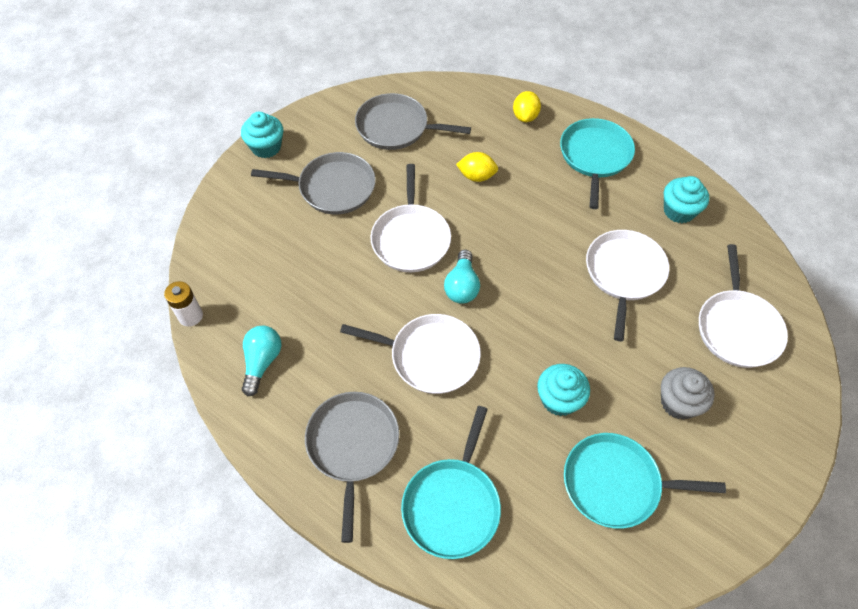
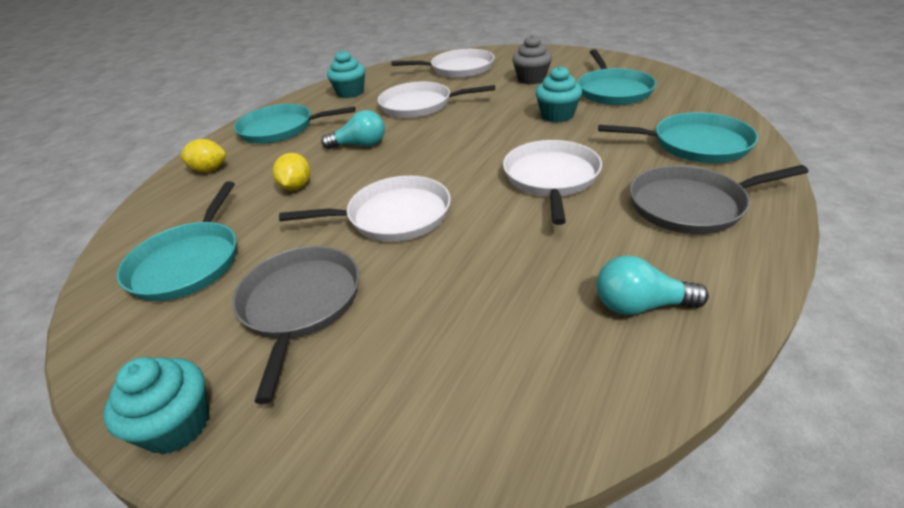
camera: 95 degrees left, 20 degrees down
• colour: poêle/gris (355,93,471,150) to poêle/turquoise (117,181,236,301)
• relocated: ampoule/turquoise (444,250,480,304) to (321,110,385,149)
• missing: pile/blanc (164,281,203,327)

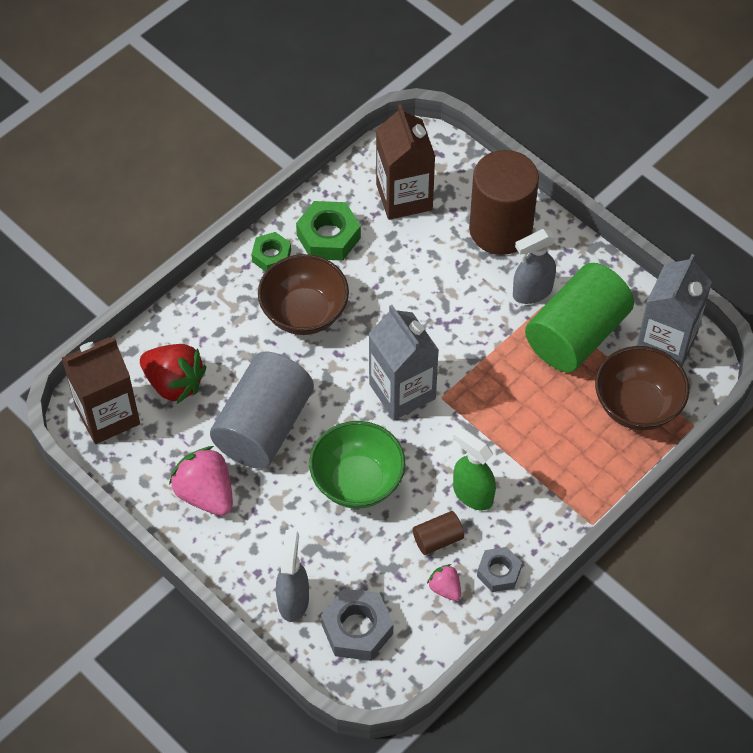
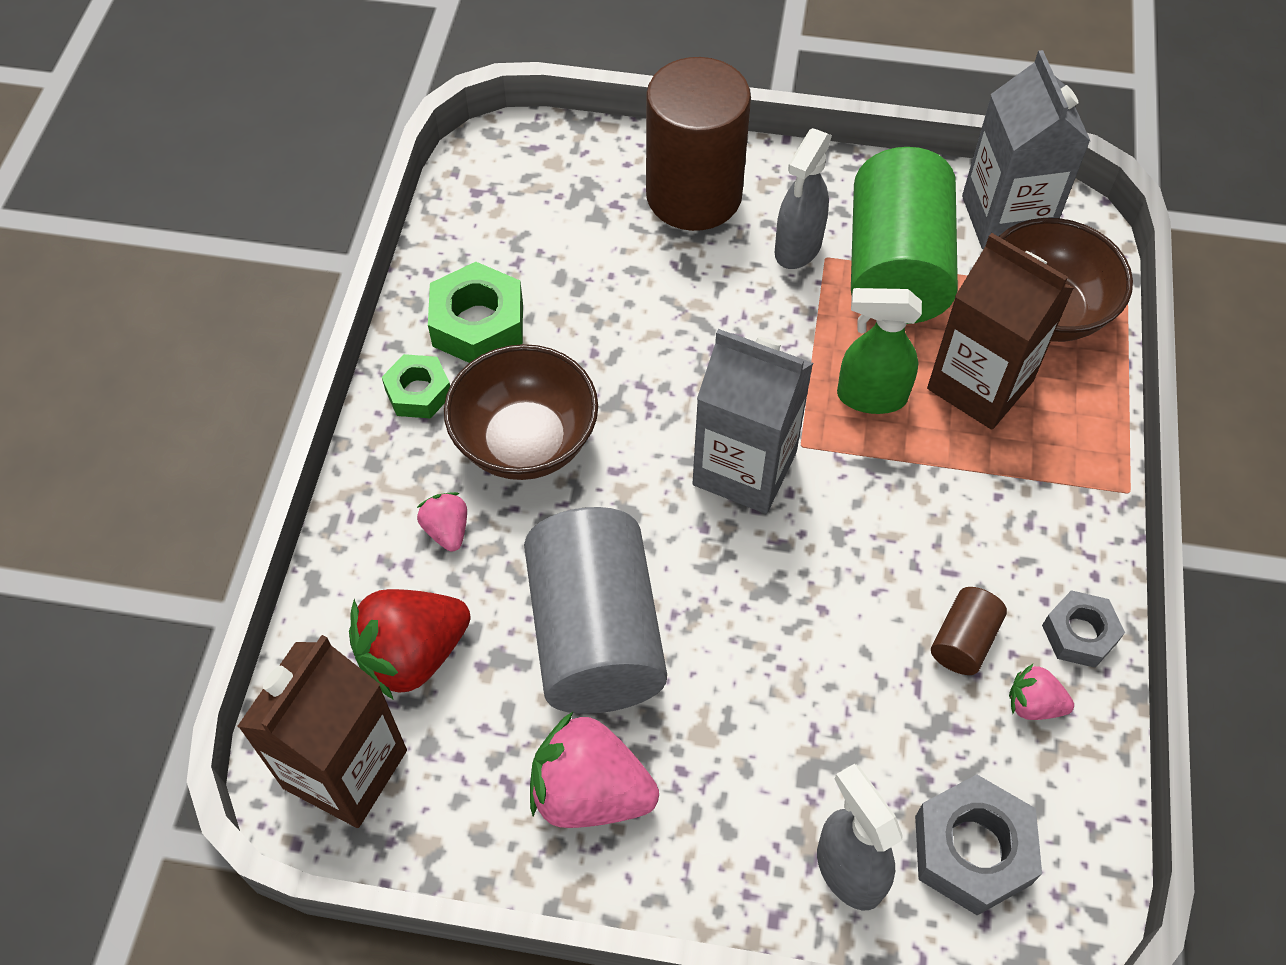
camera: 35 degrees left, 0 degrees up
• spun: fraise/rouge (140,344,206,404) = (349,589,471,700) 150 degrees clockwise
• appeared: fraise/rose (417,492,467,552)
• relocated: vaporisateur/vert (453,427,496,511) to (837,288,922,414)
• relocated: brique de lait/marron (376,104,436,220) to (927,233,1074,430)
• missing: bol/vert (309,421,405,509)

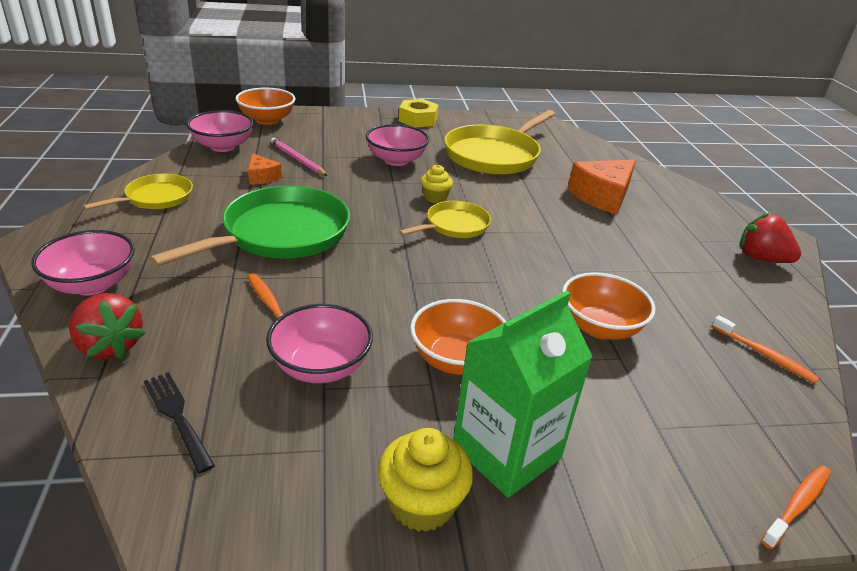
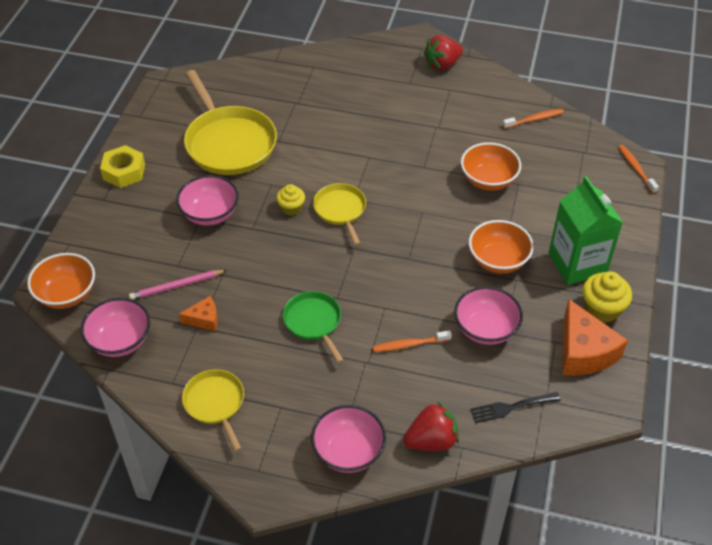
camera: 65 degrees left, 15 degrees up
• size: poêle/vert (149,186,350,267) = (283,291,344,363) x0.55
• relocated: fromage/orange (567,160,636,214) to (562,299,628,376)

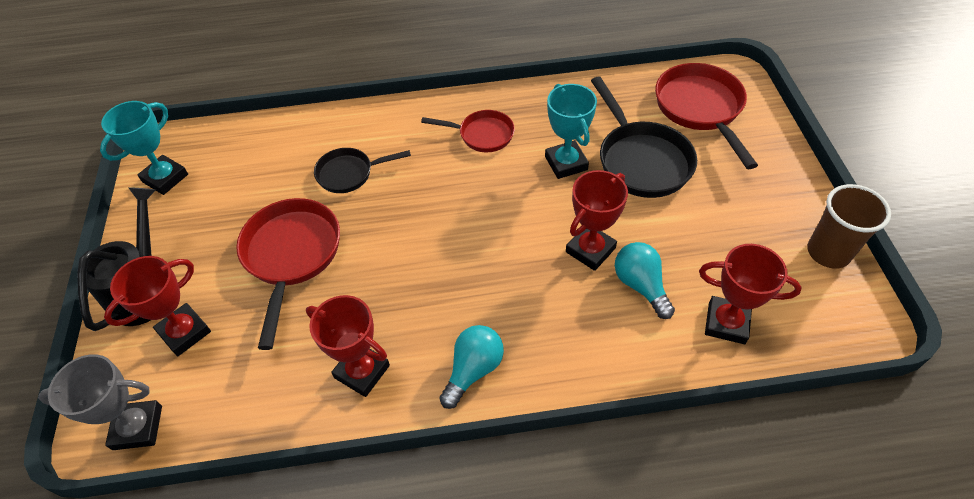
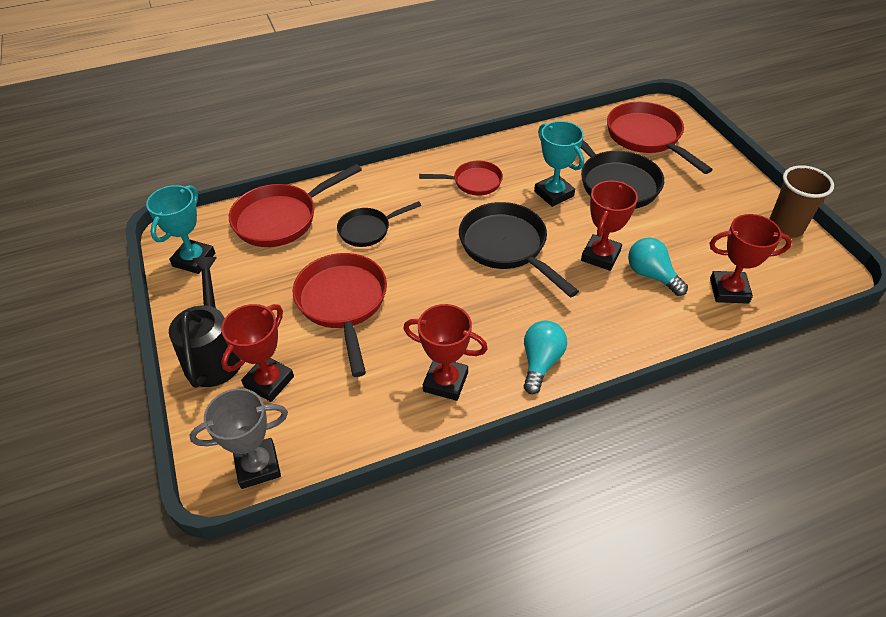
camera: 15 degrees left, 5 degrees down
• appeared: poêle/rouge (229,164,362,247)
• appeared: poêle/noir (459,202,579,297)

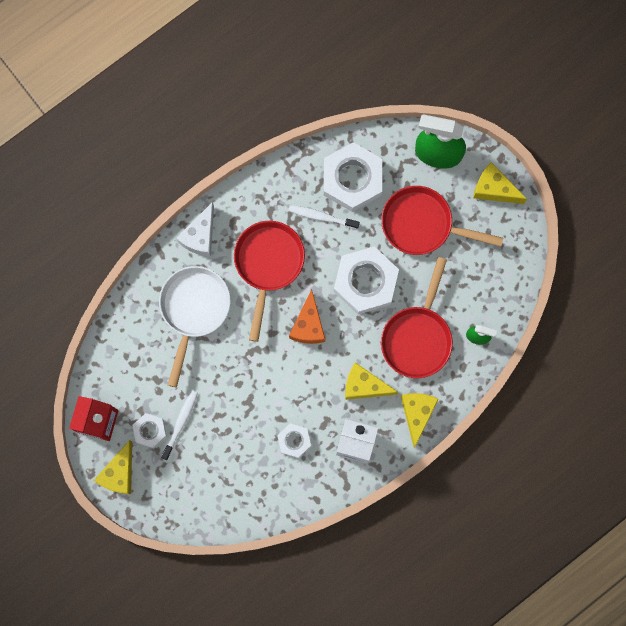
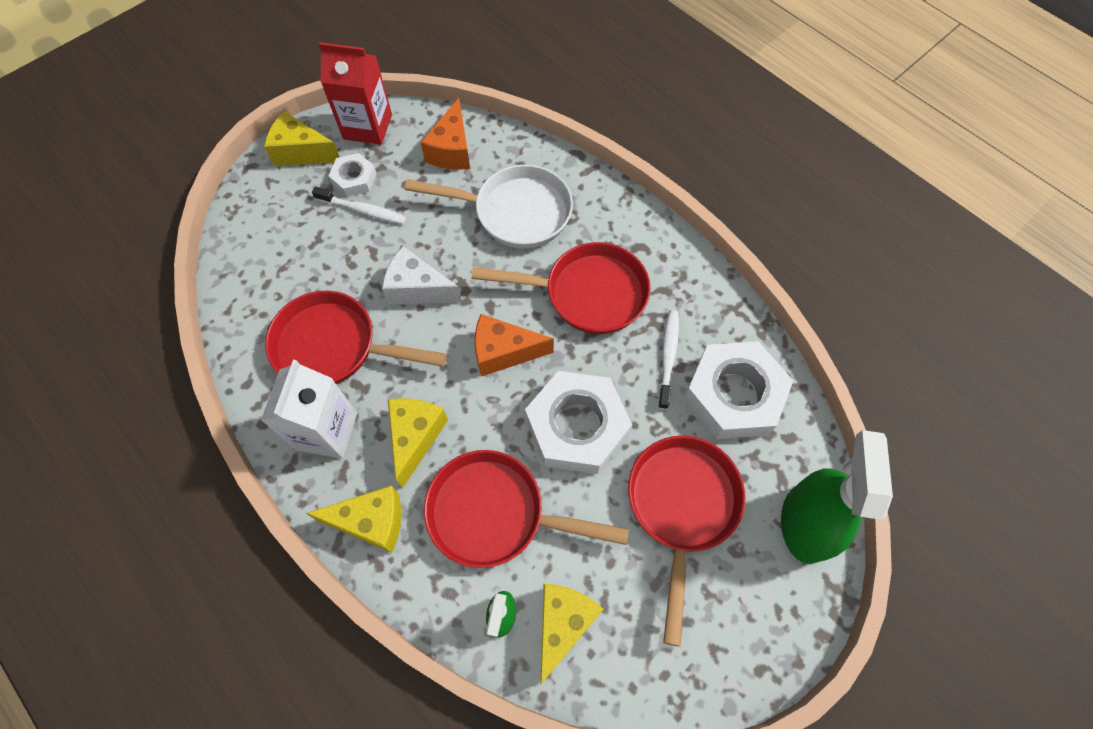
camera: 85 degrees right, 15 degrees down
• exchanged: écrou/blanc (277,423,311,458) to poêle/rouge (265,291,447,384)
• relocated: fromage/blanc (176,202,214,257) to (382,246,462,305)
• appeared: fromage/orange (421,98,470,170)
• relocated: fromage/jaune (473,162,527,204) to (541,584,603,684)

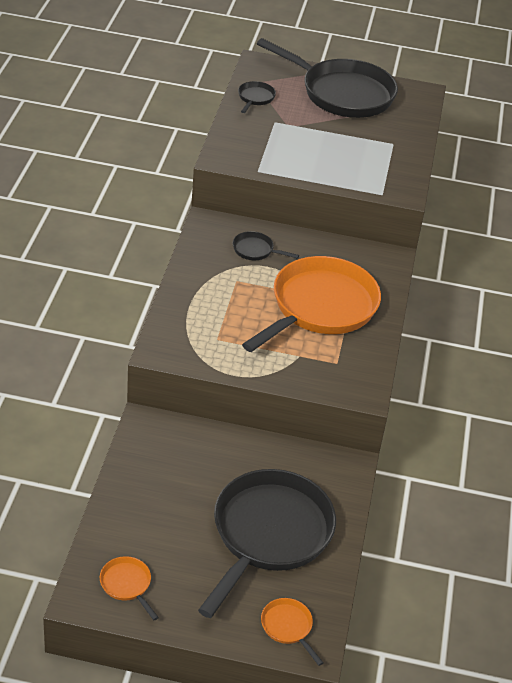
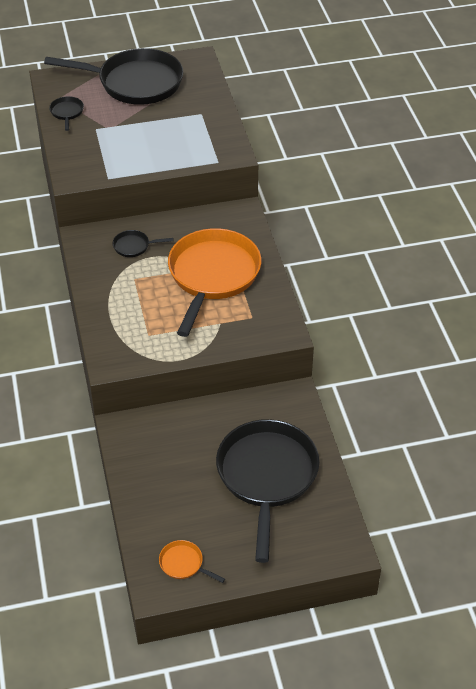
camera: 20 degrees left, 5 degrees up
• missing: poêle/orange (261,598,323,666)

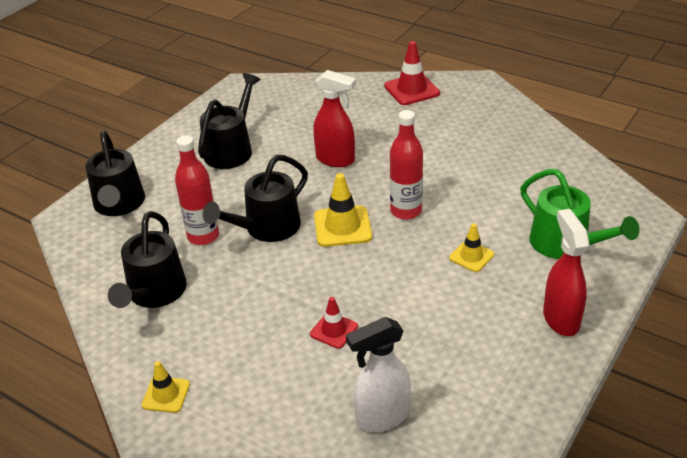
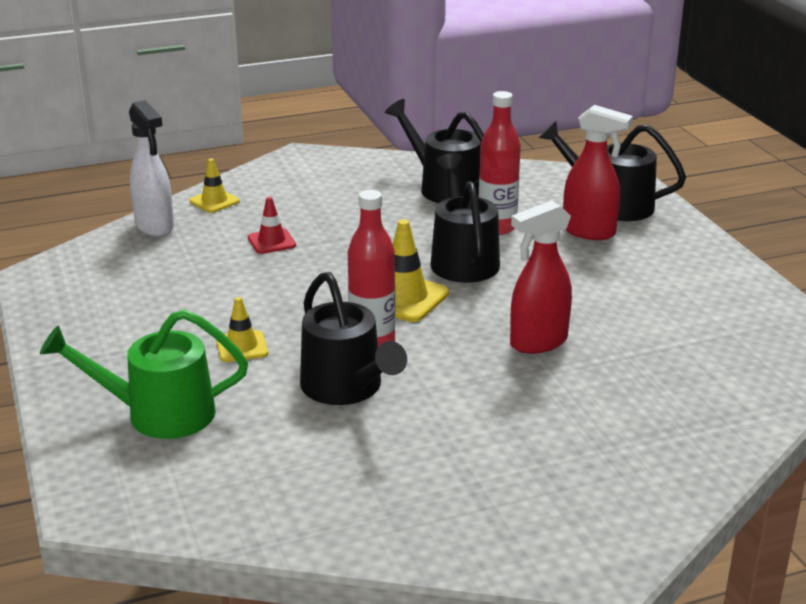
camera: 125 degrees right, 10 degrees down
• spun: vaporisateur/blanc (346,317,411,432) = (129,100,174,237) 135 degrees clockwise
• relocated: cône de chantier/jaune (141,361,190,413) to (189,158,240,213)
• relocated: arrosoir/noir (198,73,261,169) to (300,272,407,405)
• relocated: vaporisateur/rouge (543,209,590,336) to (563,105,633,240)
• missing: cône de chantier/rouge (384,41,440,105)

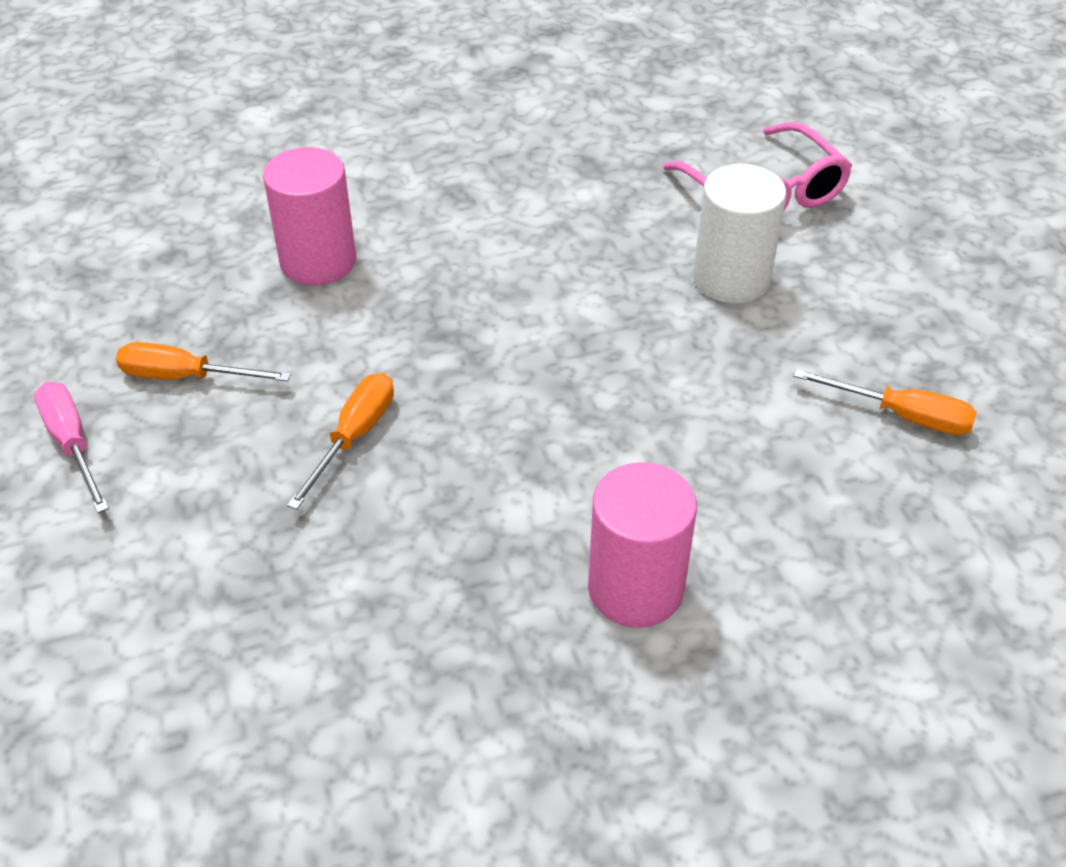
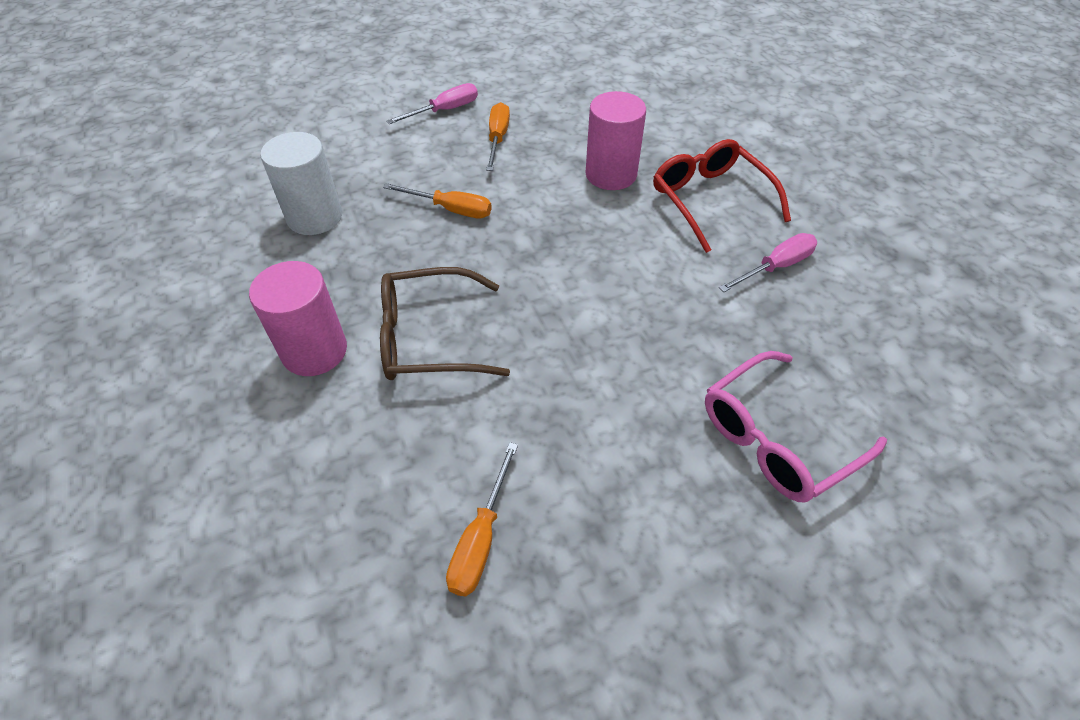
camera: 85 degrees right, 5 degrees up
• relocated: cylindre/blanc (693,164,786,304) to (261,132,342,235)
• appeared: lunettes/marron (380,267,510,380)
• appeared: lunettes/rouge (653,139,791,253)
• appeared: tournevis/rose (719,233,817,292)

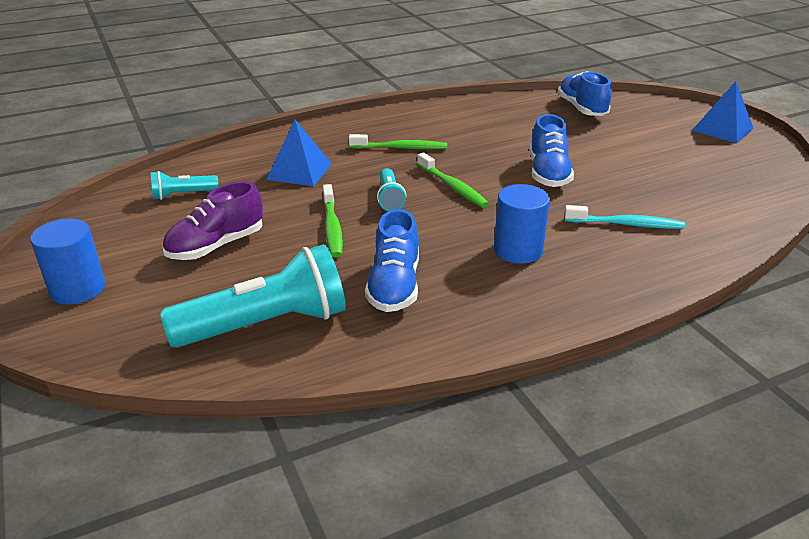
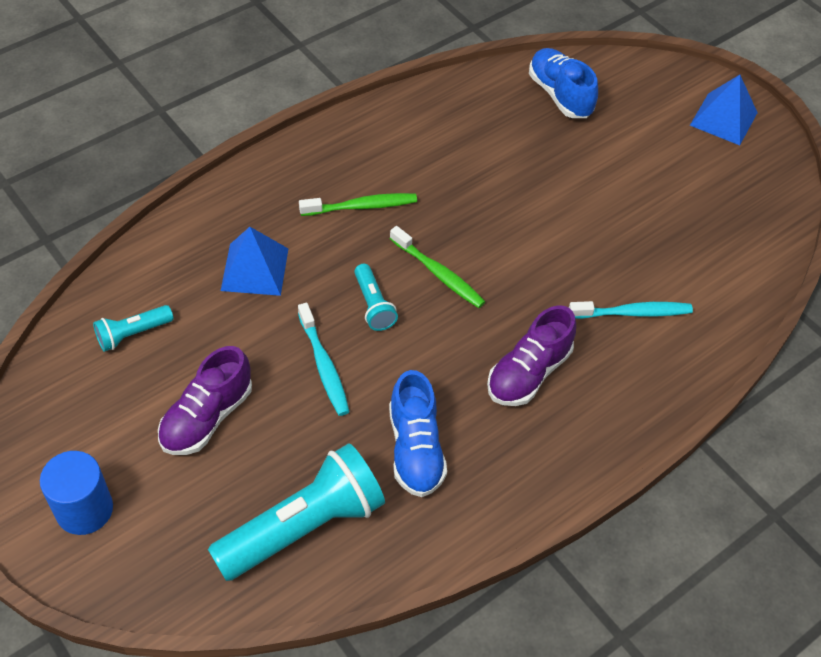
camera: 15 degrees left, 20 degrees up
• colour: brosse à dents/vert (323,184,343,257) to brosse à dents/turquoise (298,303,350,416)
• exchanged: cylindre/bleu (494,184,550,264) to chaussure/violet (487,305,576,406)
• missing: chaussure/bleu (530,114,574,187)

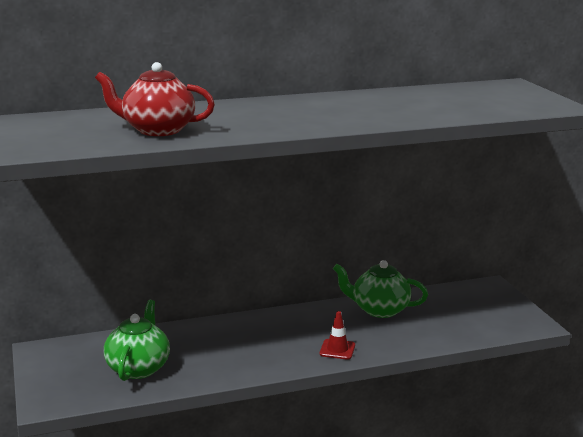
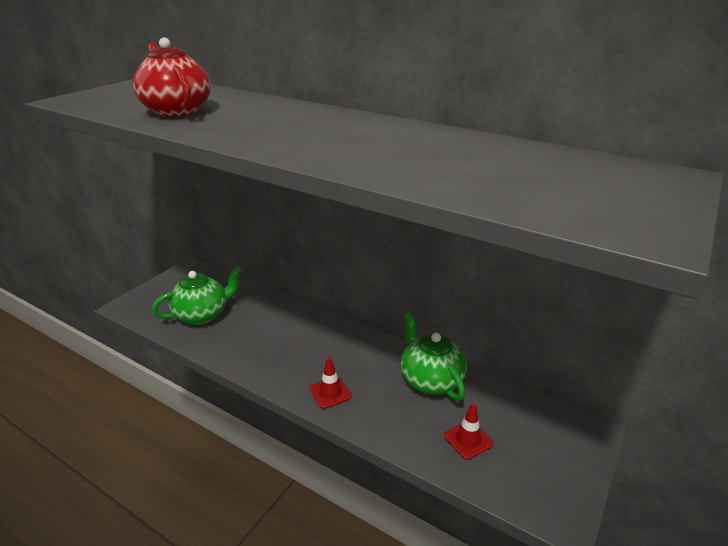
camera: 50 degrees right, 10 degrees up
• appeared: cône de chantier/rouge (444,403,493,460)

